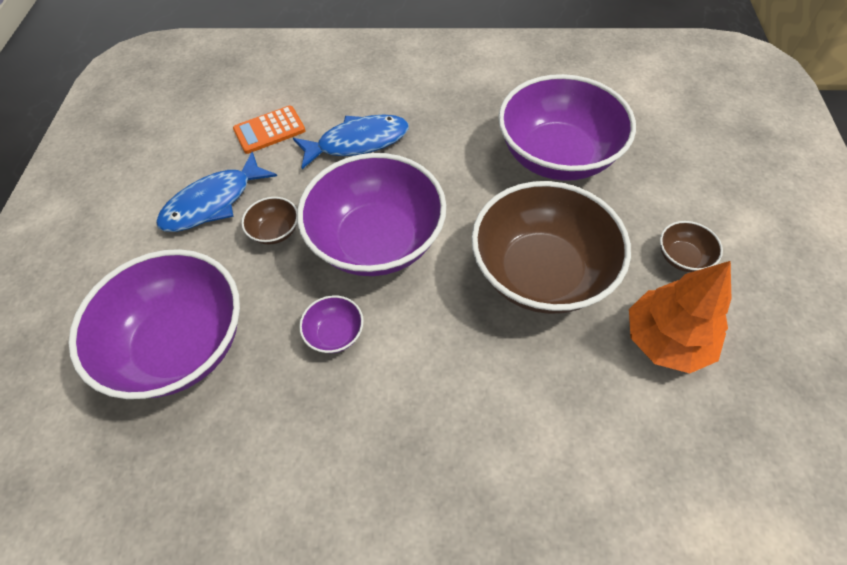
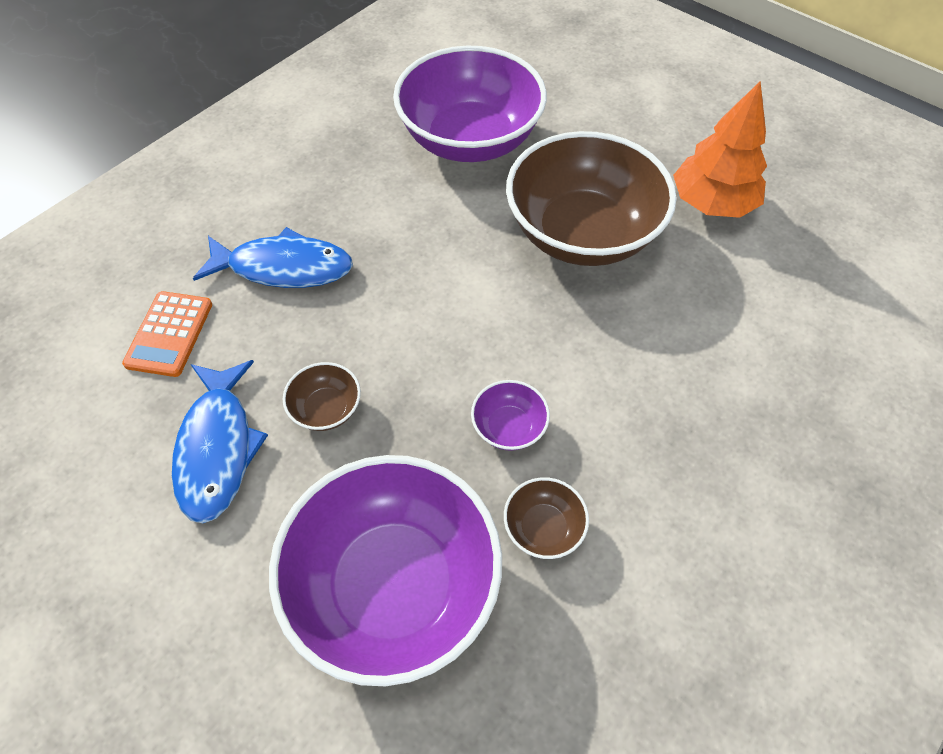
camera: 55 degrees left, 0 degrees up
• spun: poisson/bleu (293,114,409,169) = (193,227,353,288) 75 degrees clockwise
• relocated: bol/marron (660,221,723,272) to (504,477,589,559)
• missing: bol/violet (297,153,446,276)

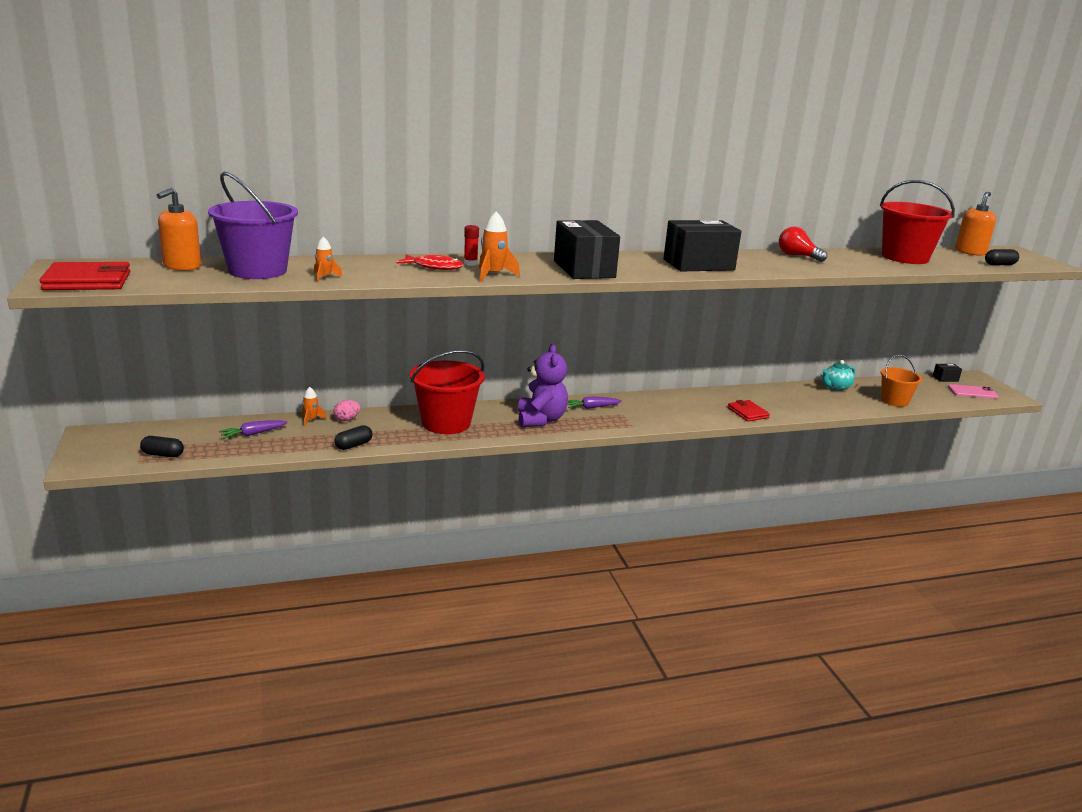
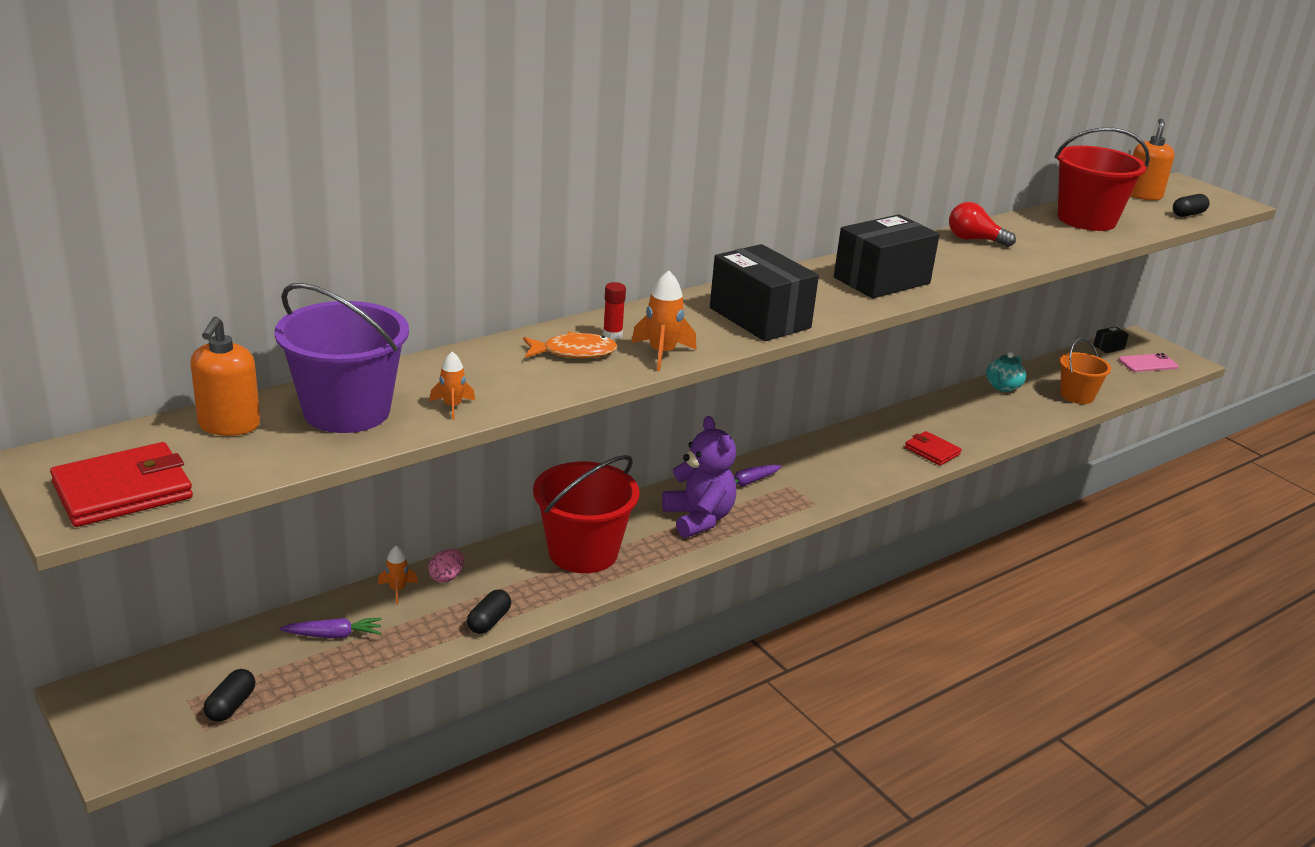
camera: 20 degrees left, 5 degrees up
• spun: gélule/noir (140,436,184,457) = (204,669,255,722) 60 degrees counterclockwise
• spun: carotte/violet (219,420,288,439) = (279,618,382,638) 135 degrees counterclockwise
• colour: poisson/rouge (397,254,463,270) to poisson/orange (523,332,617,359)

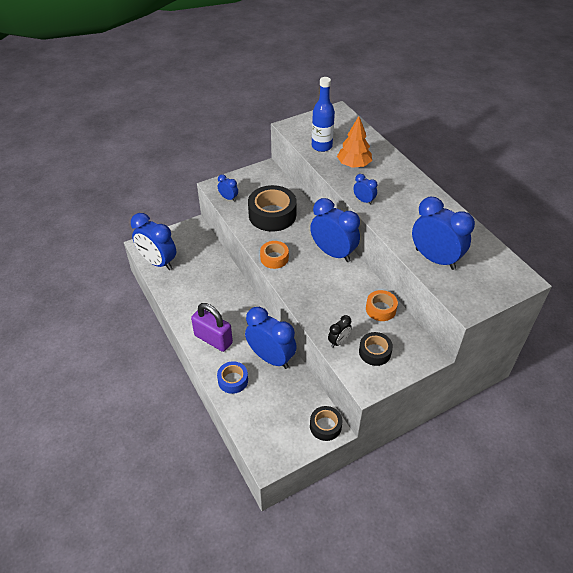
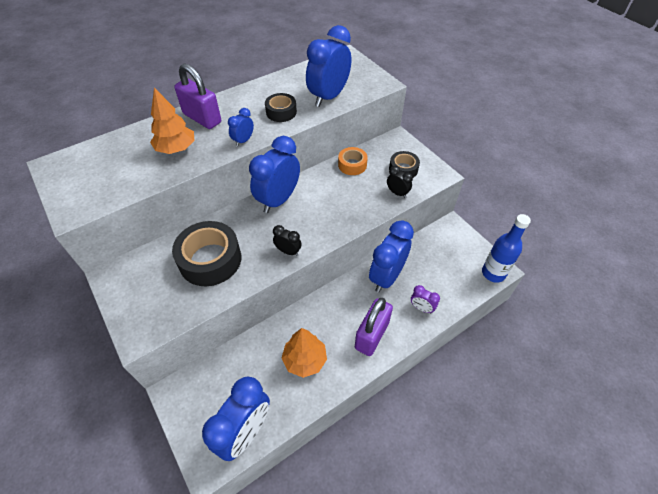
camera: 95 degrees left, 5 degrees up
• appeared: cadenas/violet (175,63,221,129)
• relocated: ruban adhésif/noir (310,406,342,441) to (265,93,297,122)
• exchanged: ruban adhésif/orange (260,241,289,269) to réveil/noir (273,225,302,256)
• appeared: arbre/orange (282,328,327,378)
• exchanged: ruban adhésif/bleu (217,361,248,394) to réveil/violet (411,285,440,313)
• relocated: bouteille/bleu (312,77,335,152) to (482,214,531,283)
• missing: réveil/bleu (218,174,238,202)

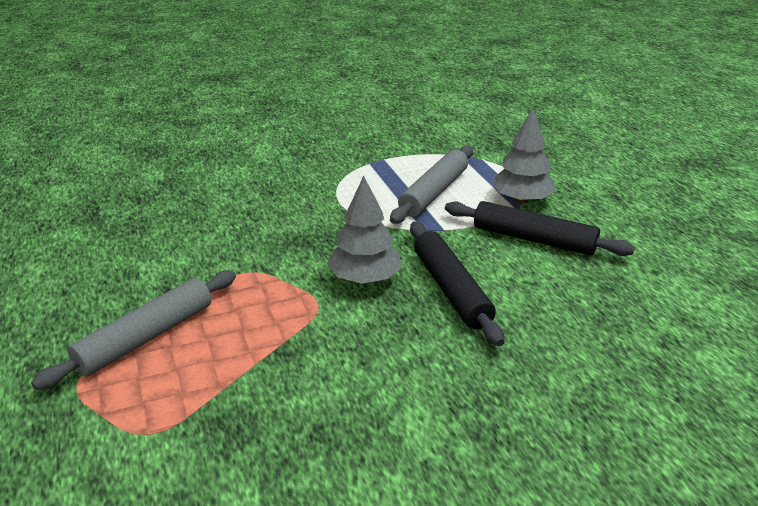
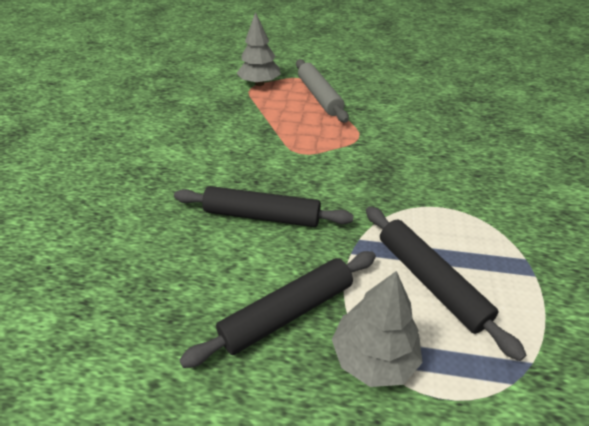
camera: 120 degrees right, 10 degrees up
• relocated: arbre/gris (327,176,402,284) to (237,12,281,86)
• colour: rouleau à pâtisserie/gris (390,146,473,224) to rouleau à pâtisserie/noir (366,206,526,361)

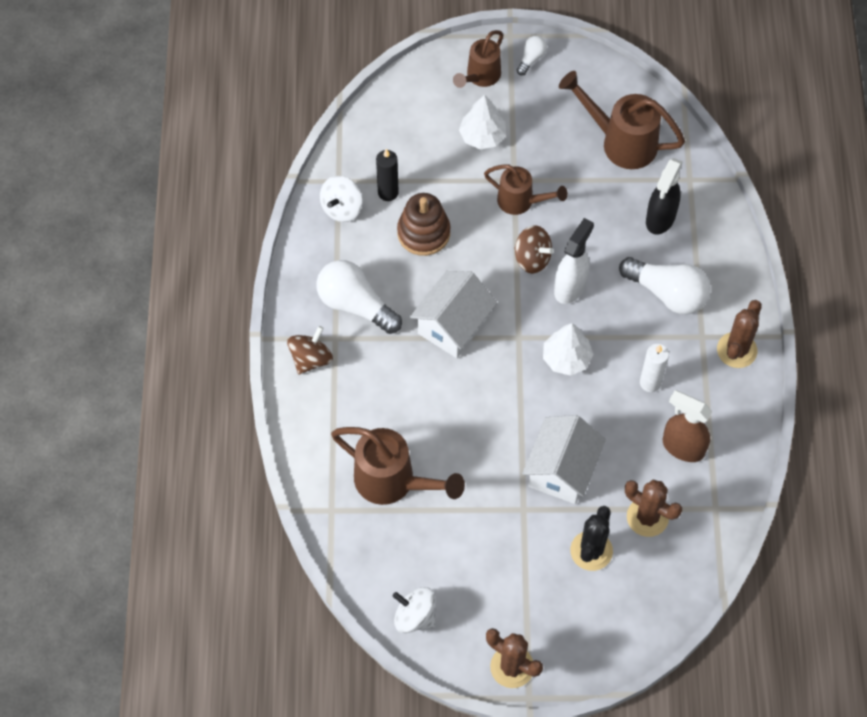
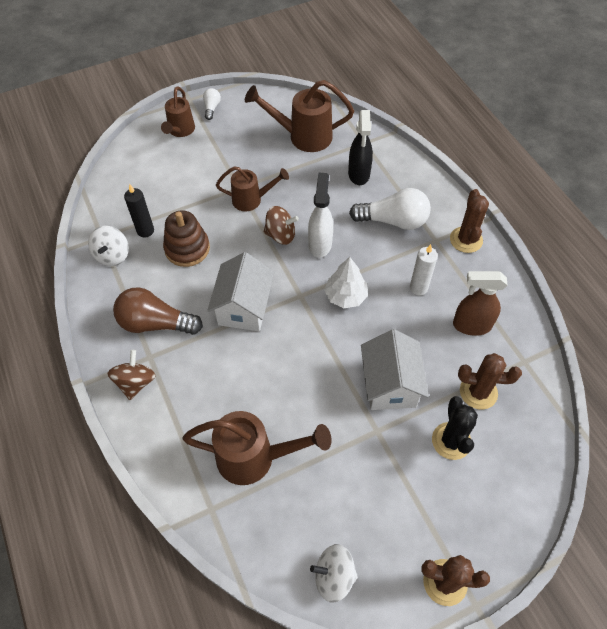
camera: 25 degrees left, 5 degrees down
• colour: ampoule/blanc (316,260,402,334) to ampoule/marron (113,287,203,335)
• missing: arbre/blanc (459,95,506,149)

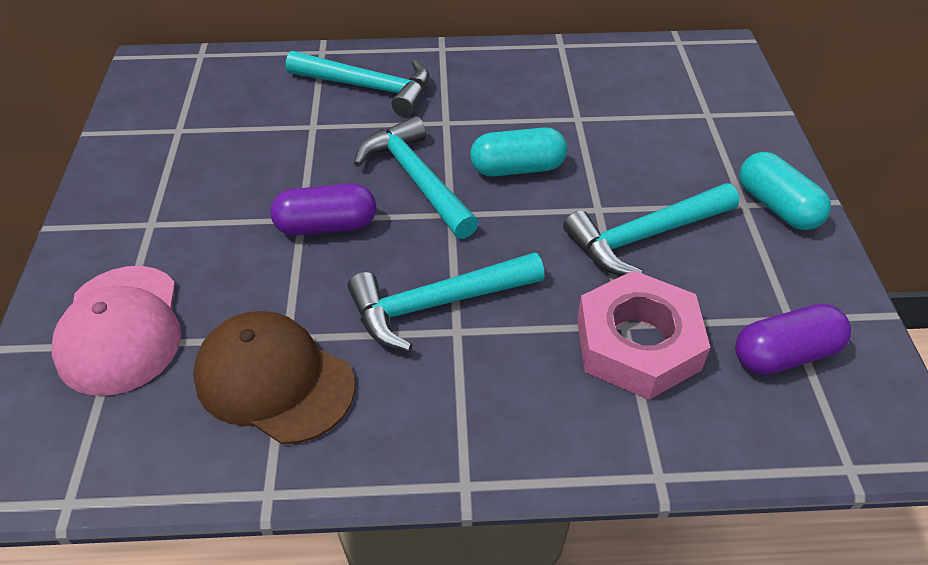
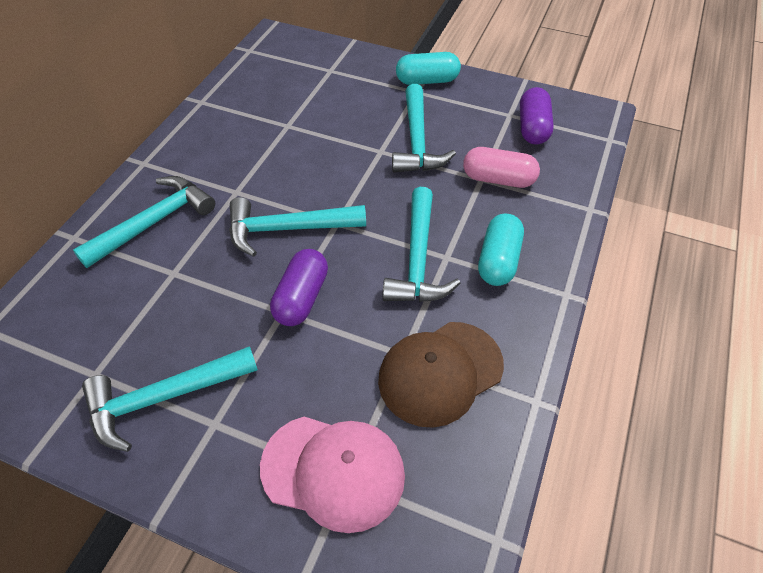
camera: 65 degrees left, 5 degrees up
• appeared: marteau/turquoise (82,346,258,452)
• exchanged: écrou/rose (577,270,711,400) to gélule/rose (463,147,540,188)
• relocated: gélule/turquoise (470,127,567,177) to (478,214,524,286)

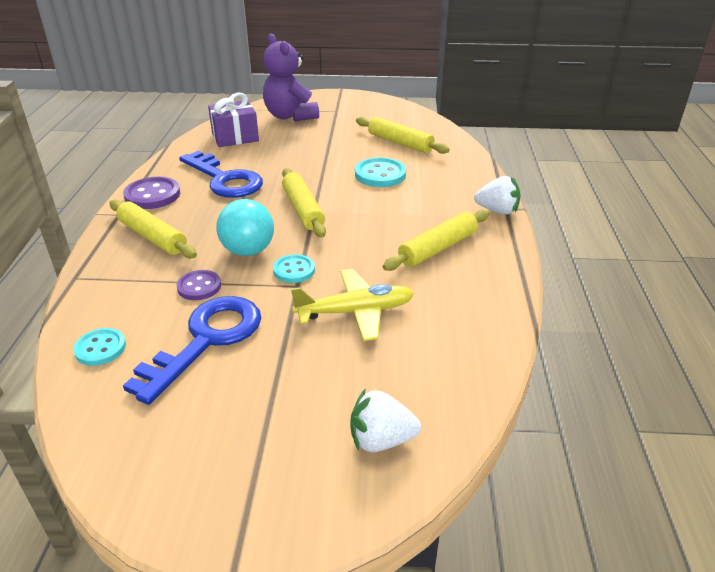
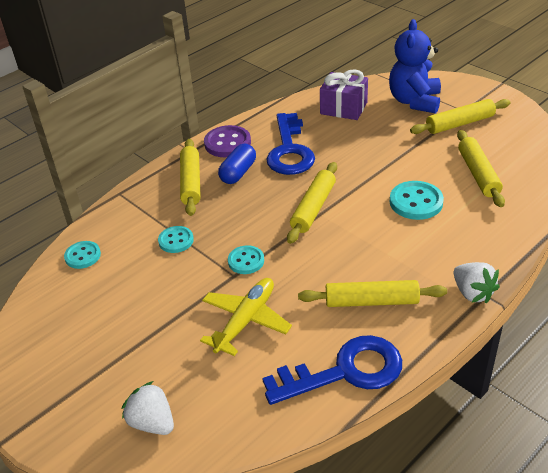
camera: 45 degrees right, 5 degrees up
• colour: bouton/violet (176,270,221,300) to bouton/turquoise (158,226,194,253)
• spun: avion/jaune (291,269,414,341) = (200,278,292,356) 90 degrees counterclockwise
• appeared: gélule/bleu (218,144,256,184)
• relocated: clé/bleu (123,296,261,405) to (262,335,402,405)
• colour: ours en peluche/violet (263,34,319,121) to ours en peluche/bleu (389,19,441,114)
• appeared: rouleau à pâtisserie/jaune (410,99,511,134)
• missing: balle/turquoise (216,199,274,256)

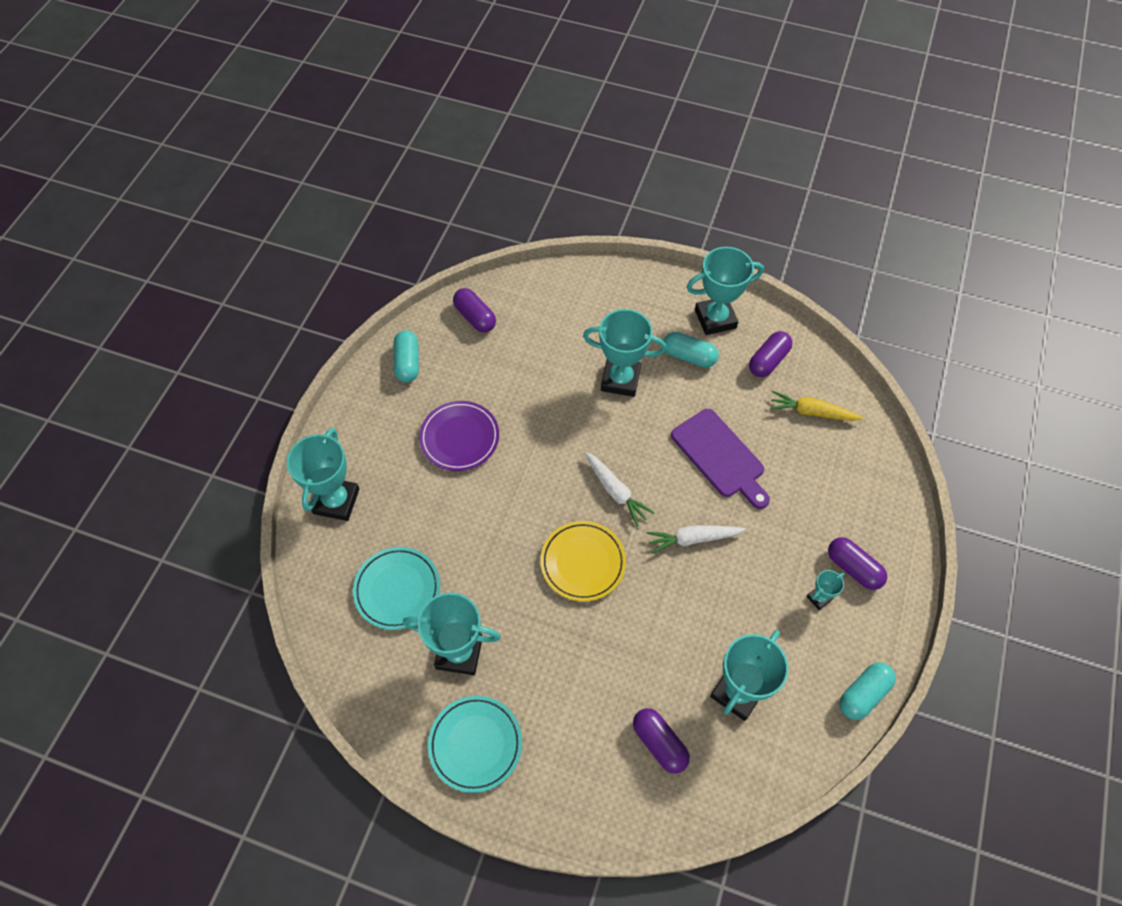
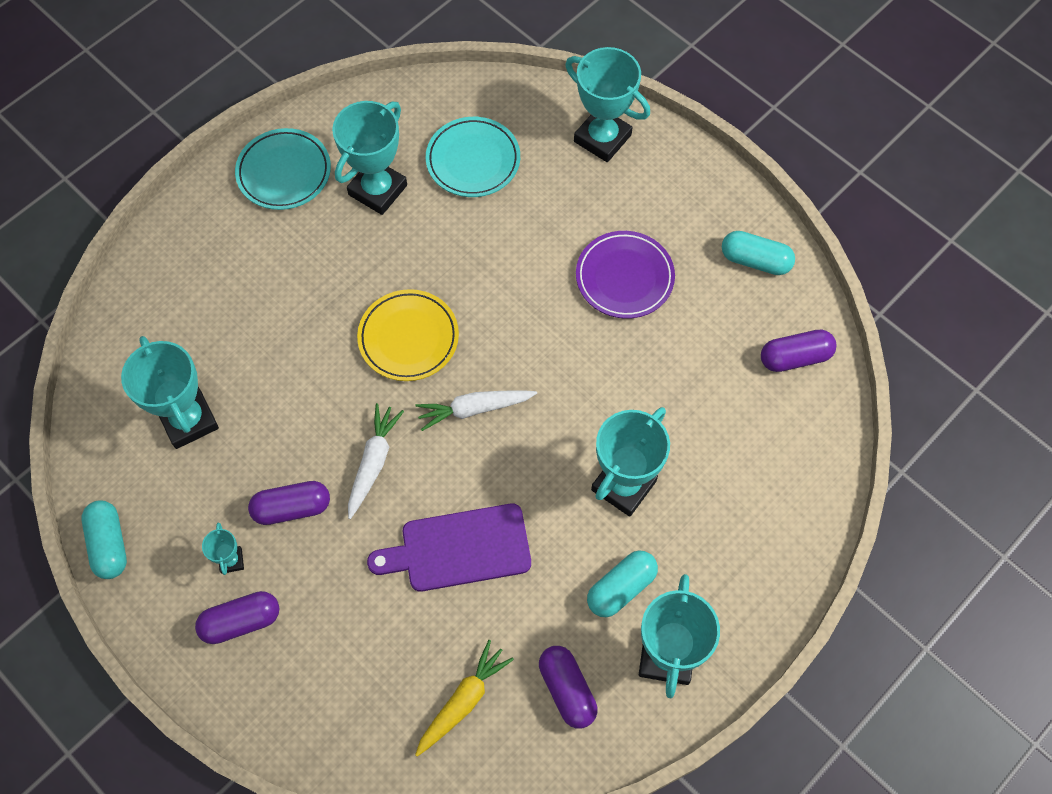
camera: 115 degrees right, 5 degrees up
• relocated: gélule/violet (633,708,690,774) to (248,481,330,525)

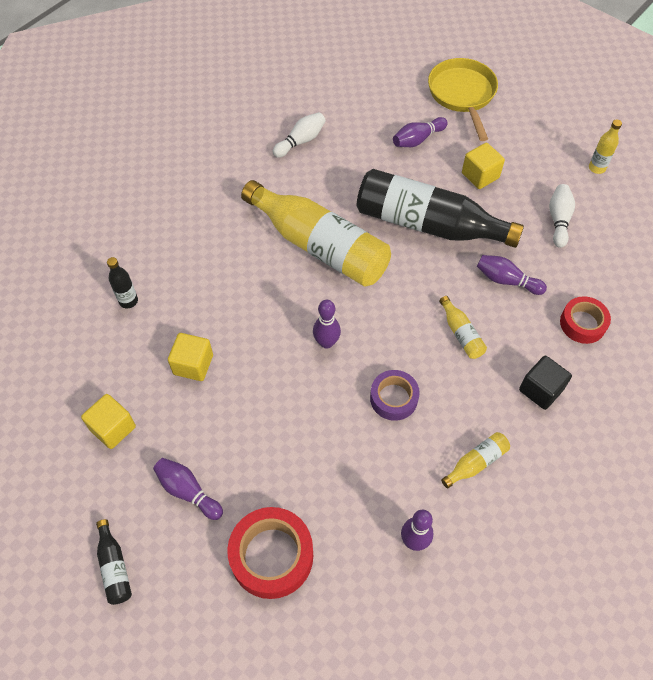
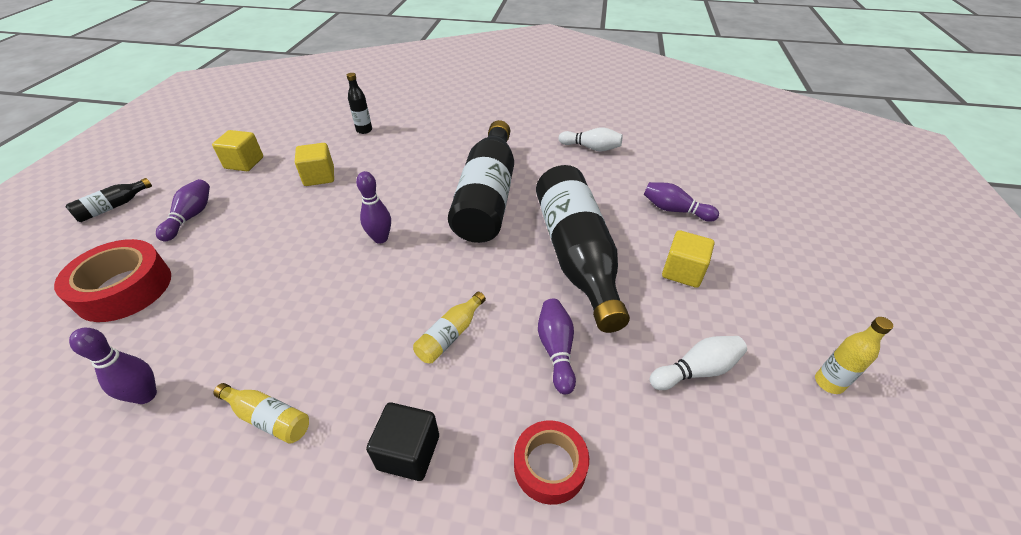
camera: 60 degrees right, 15 degrees down
• colour: bouteille/jaune (241,180,391,287) to bouteille/noir (448,120,514,243)
• missing: ruban adhésif/violet (370,370,420,421)
• missing: poêle/jaune (428,58,498,141)

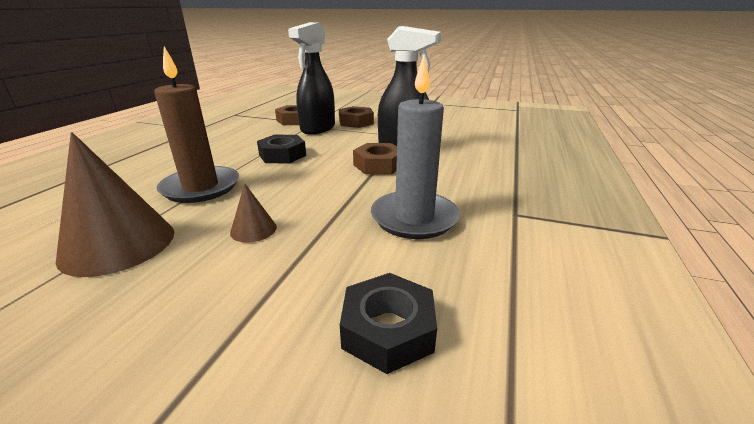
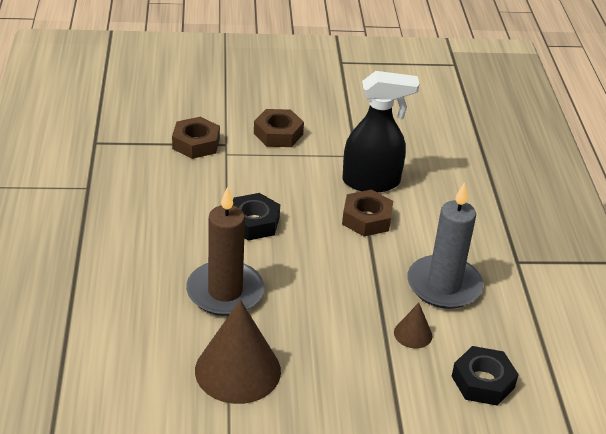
camera: 25 degrees left, 10 degrees up
• relocated: cône/marron (230,183,277,243) to (394,303,432,348)
• missing: vaporisateur/noir (288,22,335,134)

